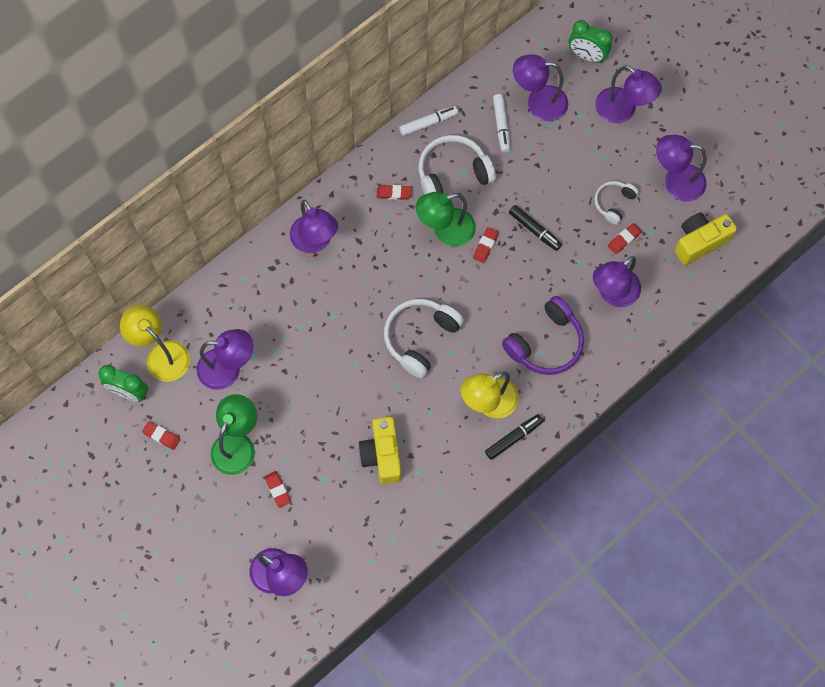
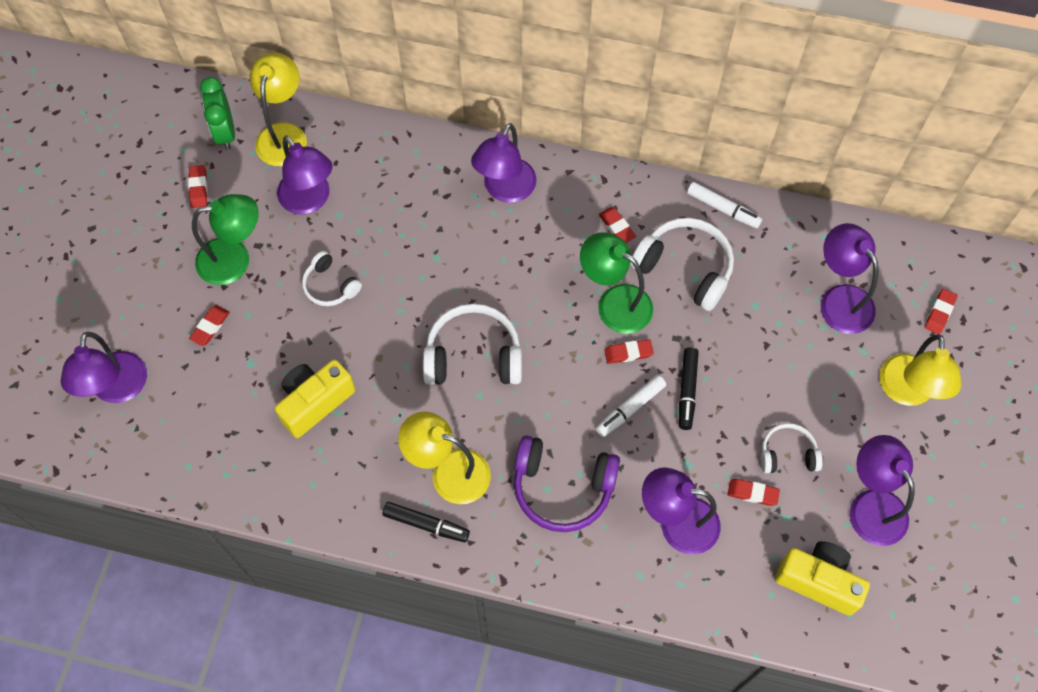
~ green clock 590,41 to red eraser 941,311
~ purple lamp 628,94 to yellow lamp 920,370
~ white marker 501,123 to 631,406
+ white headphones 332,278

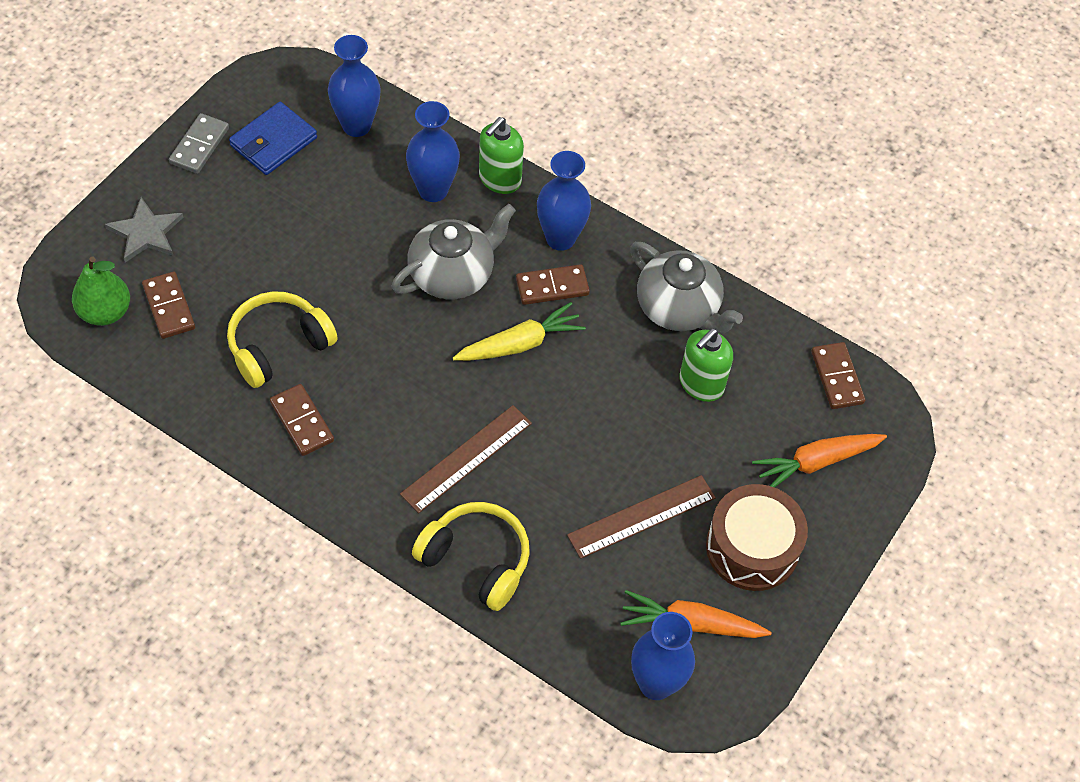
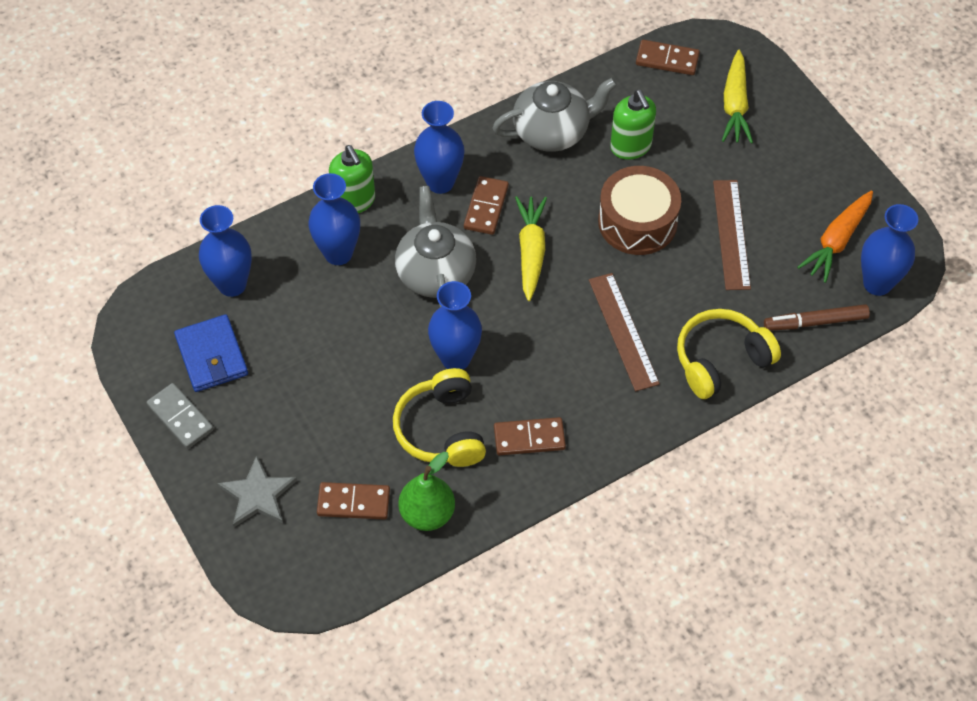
~ green pear 101,291 to 427,491
~ orange carrot 819,460 to yellow carrot 737,96
~ brown drum 757,537 to 639,210
+ blue vase 455,325
+ brown marker 817,317

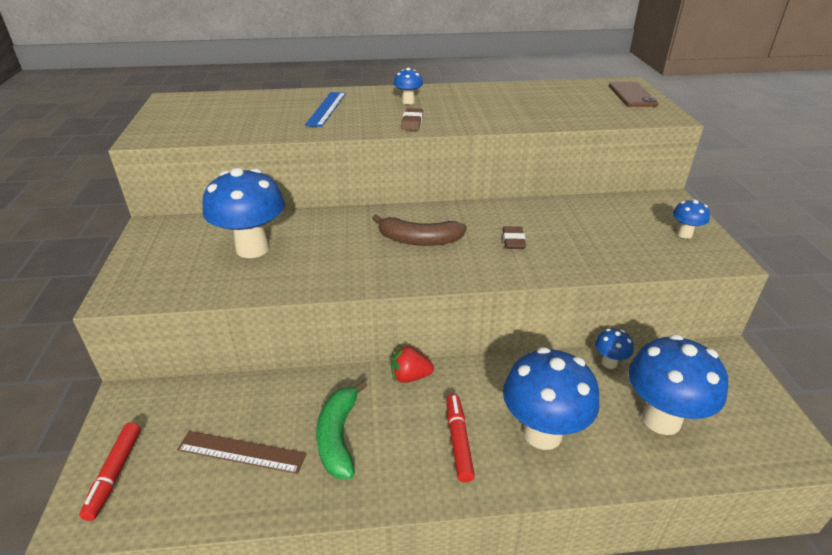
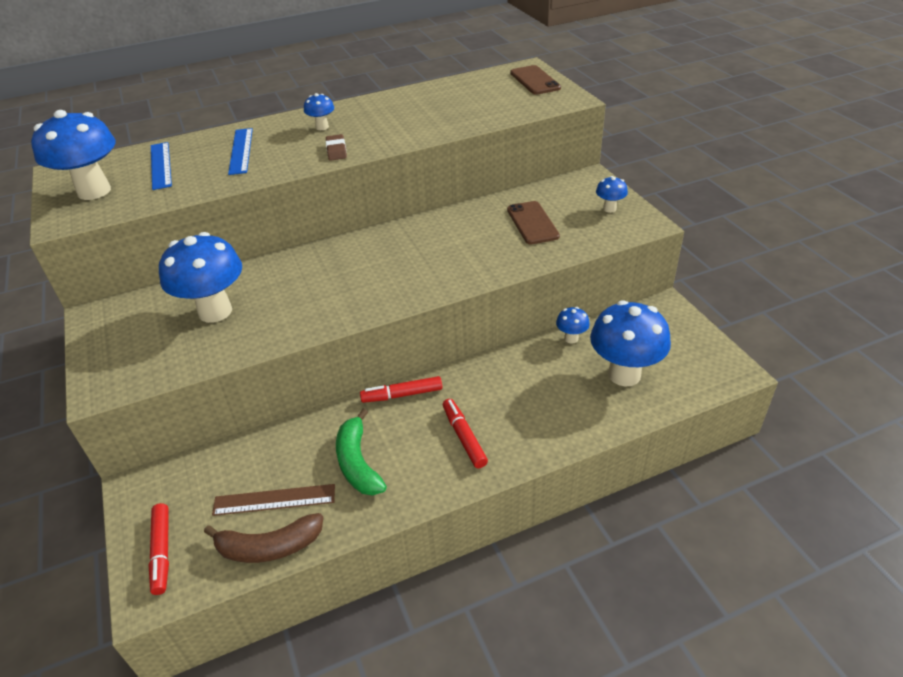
~ brown banana 419,230 to 263,538
- brown eraser 514,237
~ red strawberry 412,364 to red marker 401,389
~ blue mushroom 551,398 to 73,155
+ blue ruler 161,166
+ brown phone 533,222

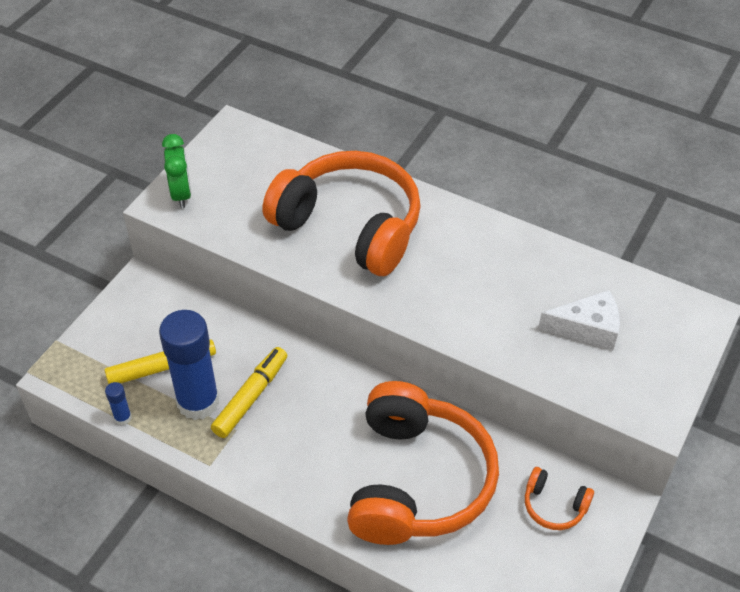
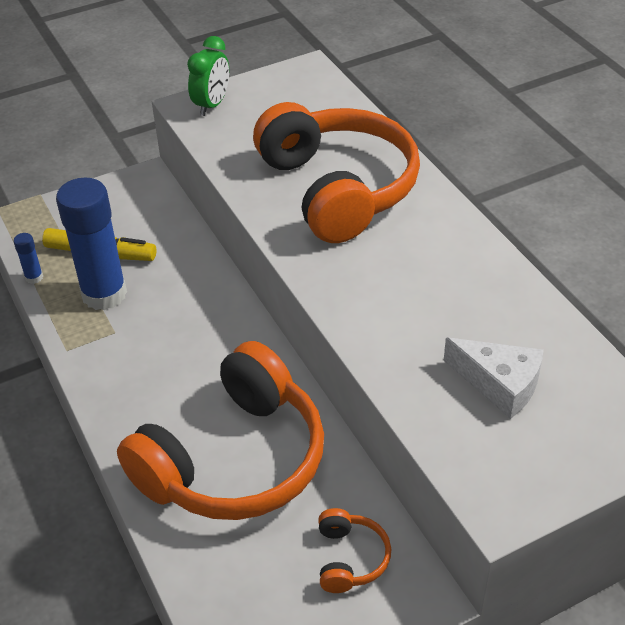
- yellow marker 249,392
~ orange headphones 559,498 = 354,550 150 degrees counterclockwise

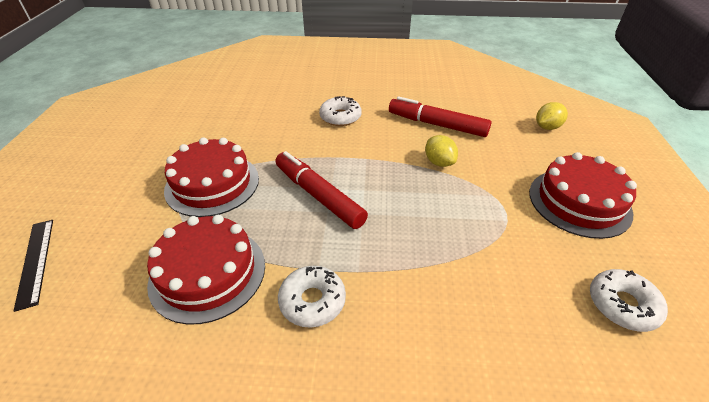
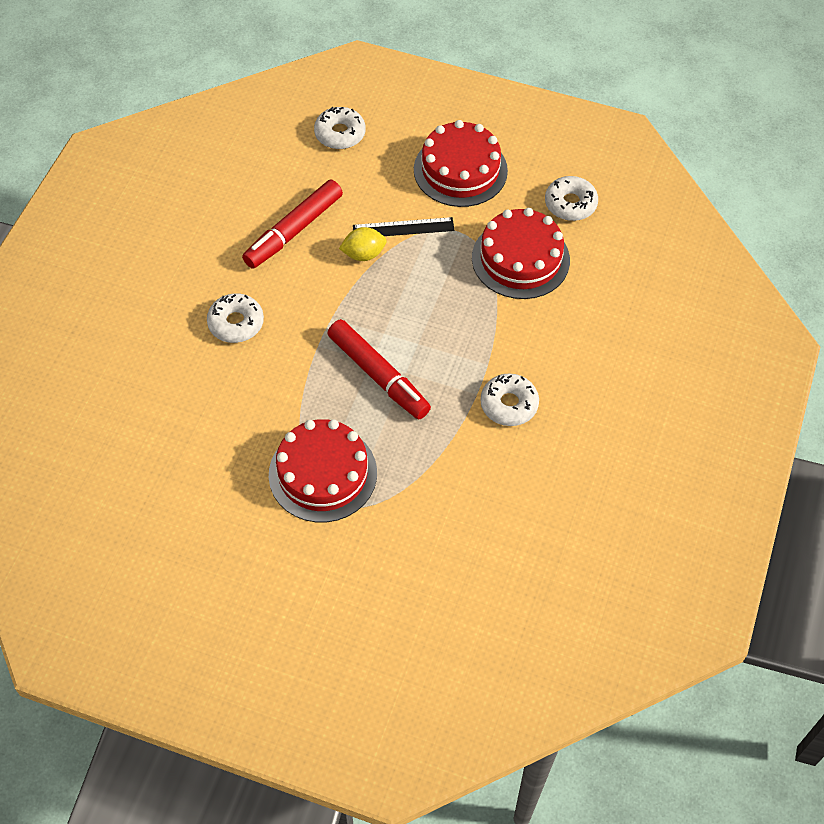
~ yellow lemon 552,116 to white donut 339,128
~ red marker 322,190 = 379,369 105 degrees counterclockwise
~ red cake 206,270 to 521,253
~ black ruler 33,266 to 403,226

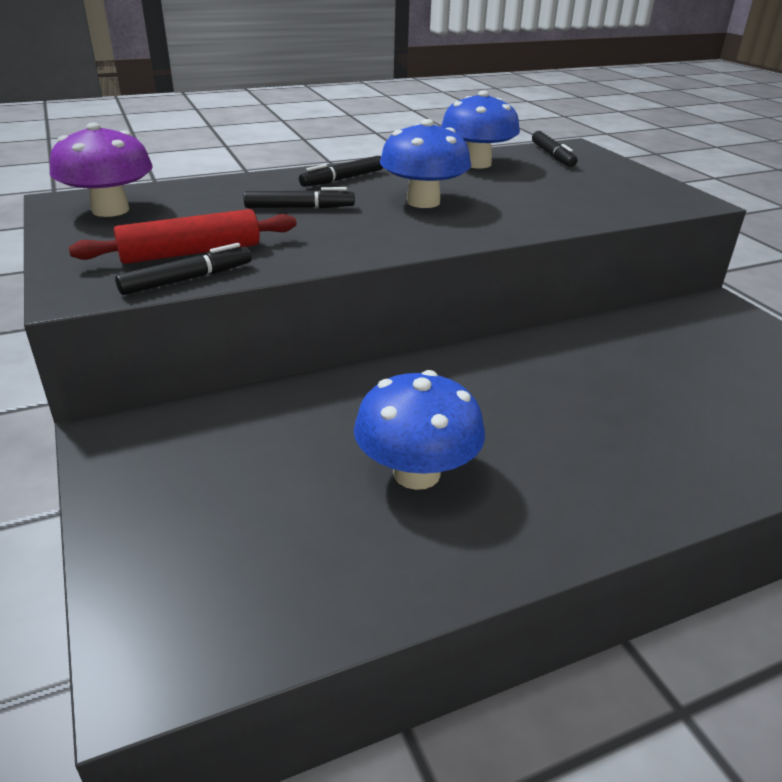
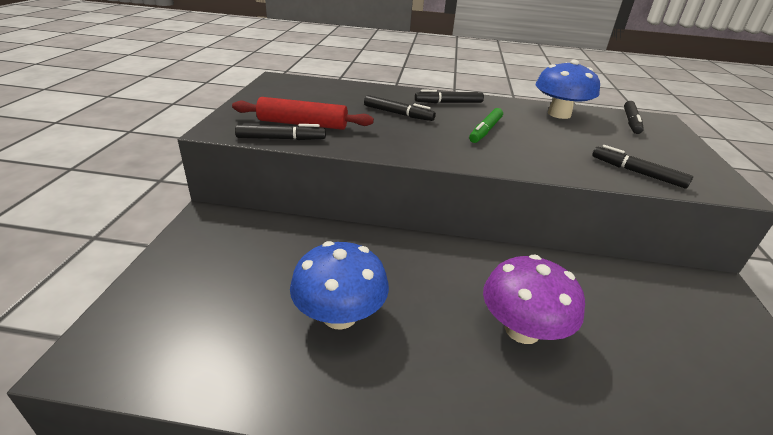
~ blue mushroom 425,163 to green marker 486,125
~ purple mushroom 101,169 to 534,299
+ black marker 642,167

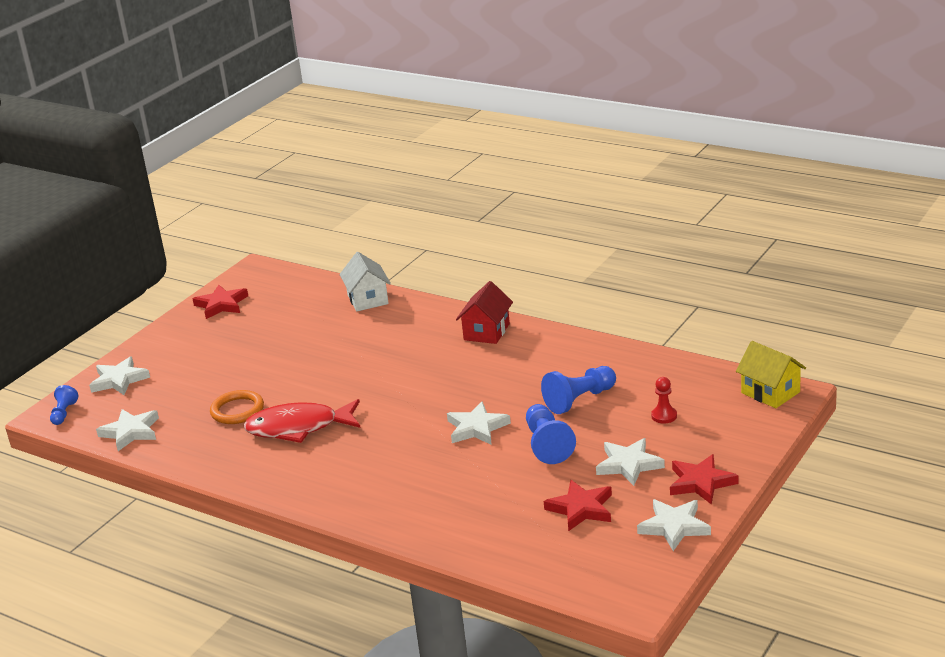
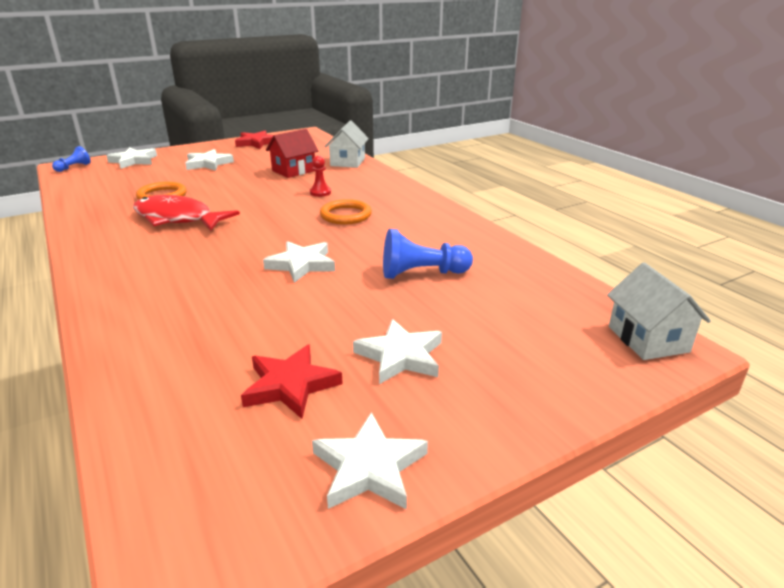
~ red house 484,312 to 292,153
~ yellow house 771,374 to white house 659,311
~ red pawn 664,400 to 320,176
- blue pawn 551,434
~ white star 127,430 to 209,160
- red star 704,479
+ orange ring 346,212

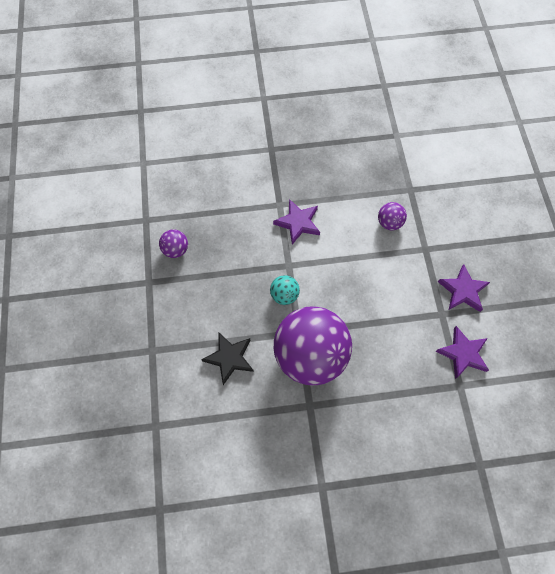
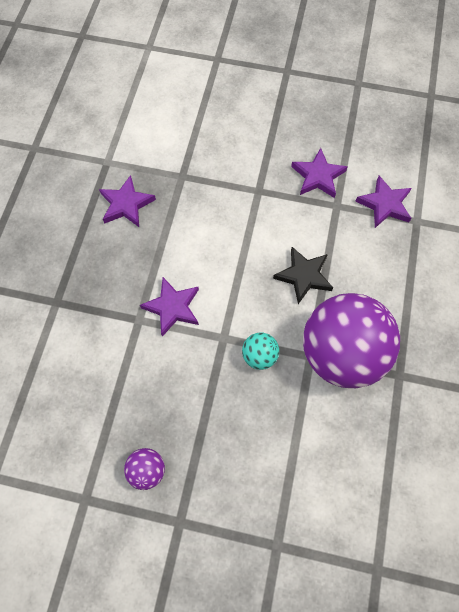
- purple ball 392,216
~ black star 227,359 to 303,275
+ purple star 127,201

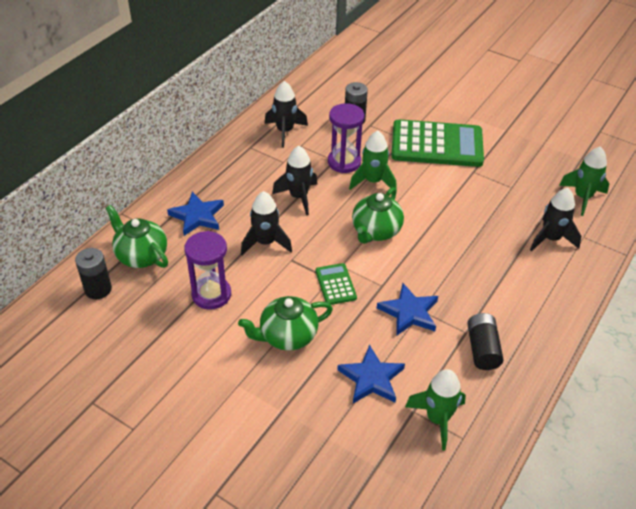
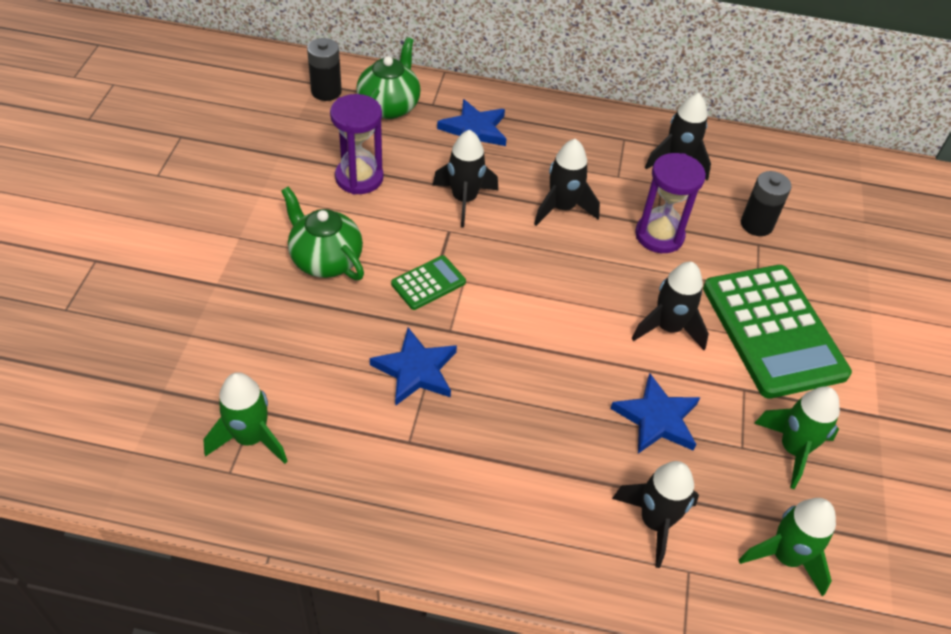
~ green rocket 373,161 to 797,438
- green teapot 378,215
- black battery 485,341
~ blue star 371,374 to 655,413
+ black rocket 670,306

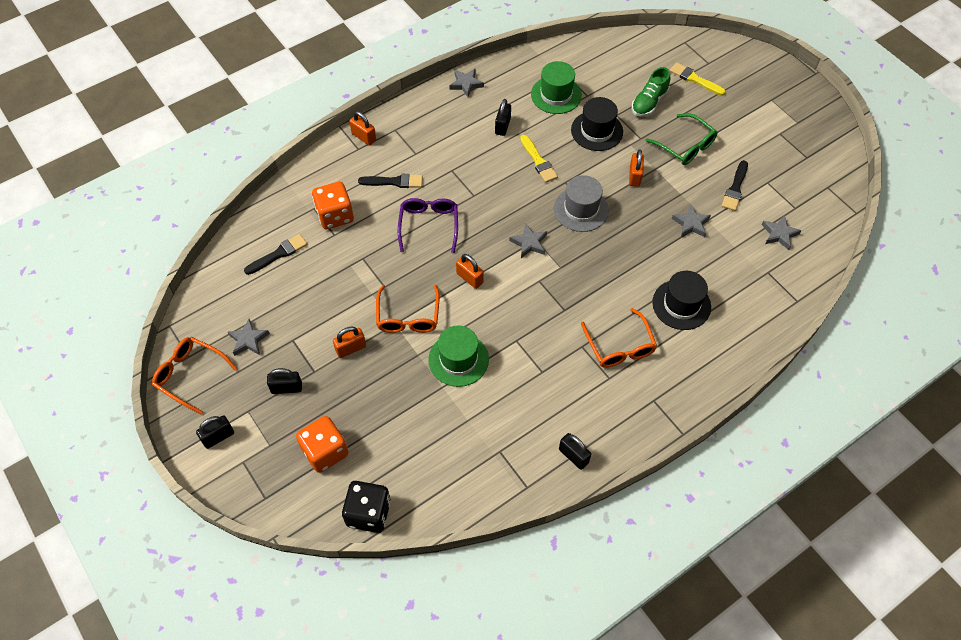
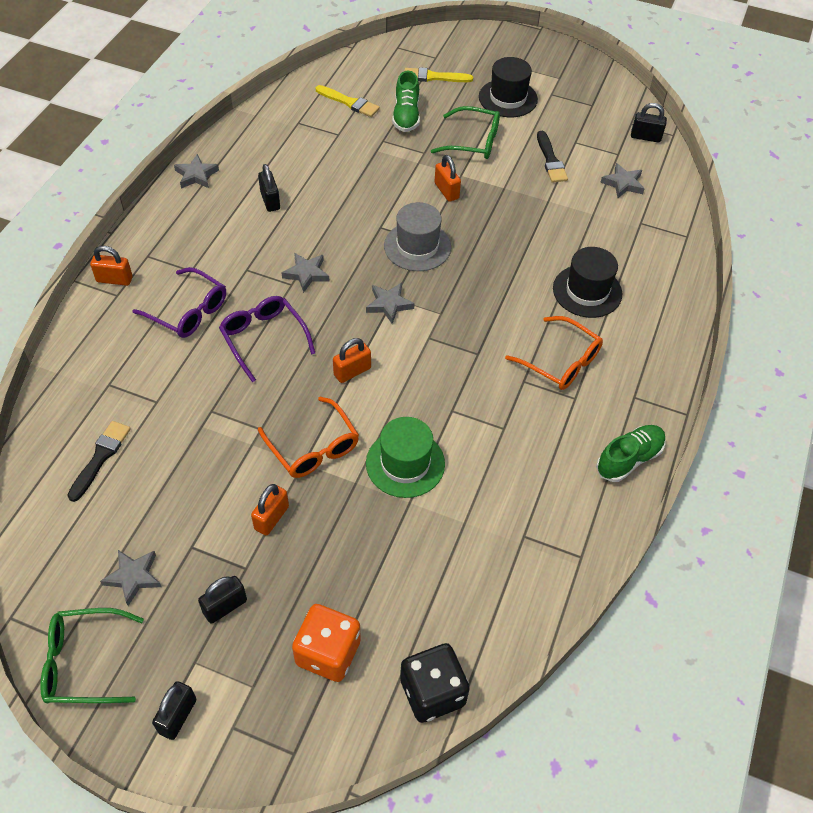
- green hat 556,87
~ black hat 597,124 to 508,87
~ yellow brush 539,159 to 347,101
~ black brush 390,181 to purple glasses 179,302
- orange dice 333,205
~ grey star 691,220 to 306,273
~ orange padlock 470,271 = 352,360 45 degrees counterclockwise
~ orange glasses 194,375 to green glasses 92,655
~ black padlock 575,451 to 649,122
+ green shoe 631,453

